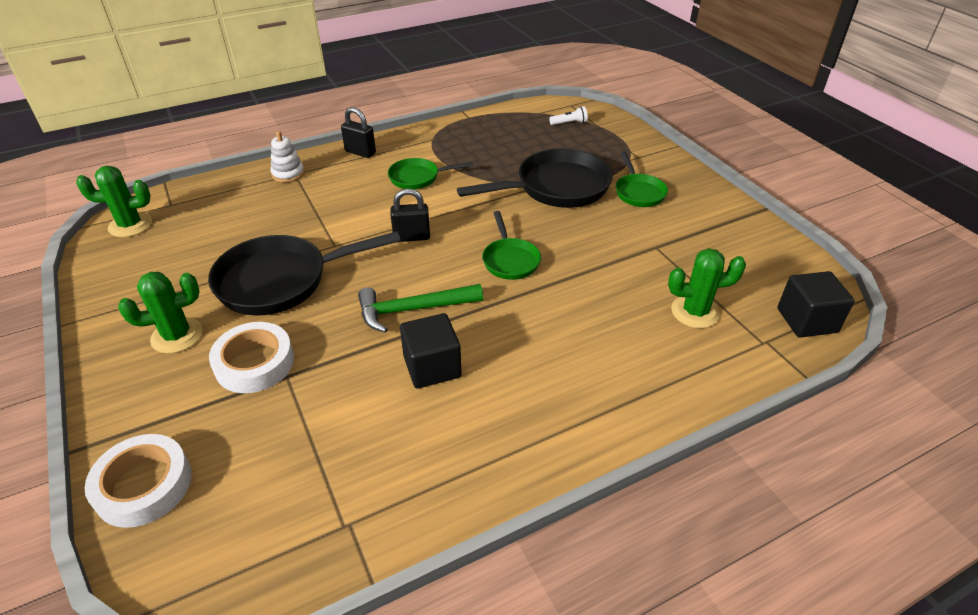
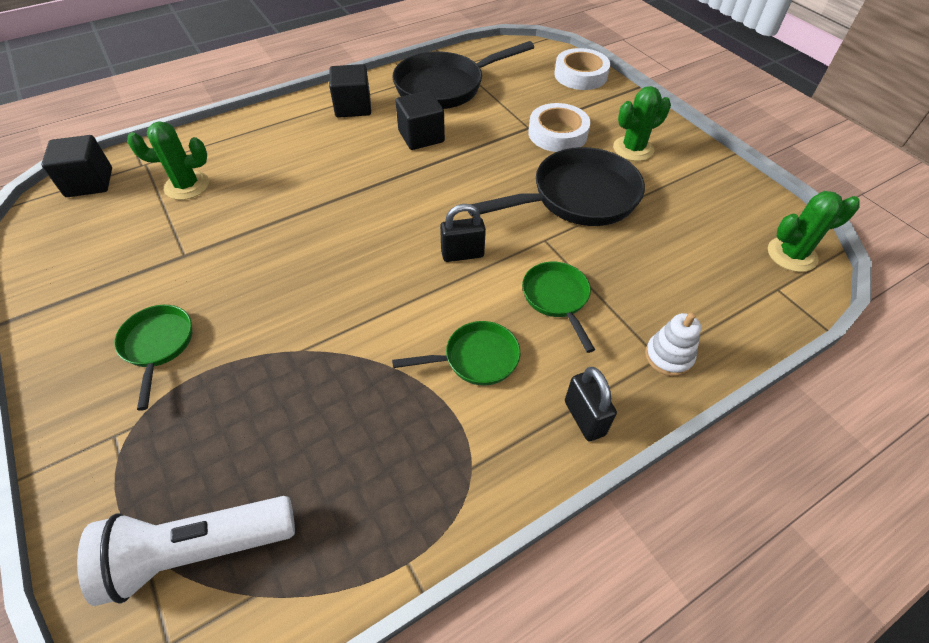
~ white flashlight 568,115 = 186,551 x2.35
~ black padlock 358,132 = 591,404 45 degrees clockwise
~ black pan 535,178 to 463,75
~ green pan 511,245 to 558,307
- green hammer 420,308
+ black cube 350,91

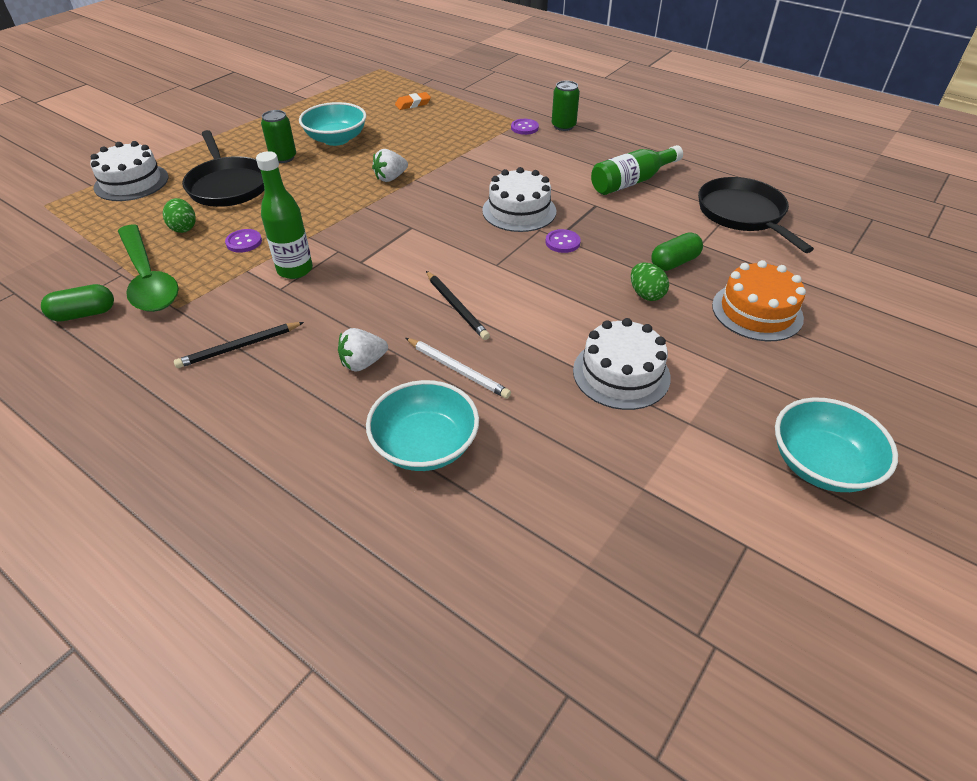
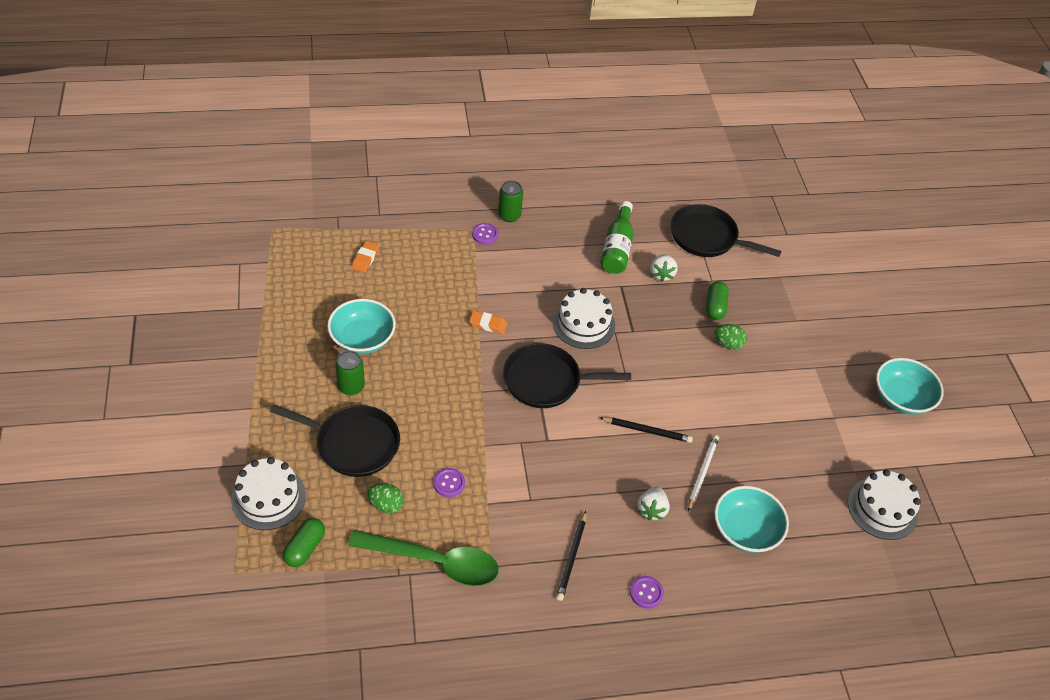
~ white strawberry 390,165 to 664,268
- green bottle 284,215
~ purple button 563,241 to 647,592
- orange cake 759,300
~ green capsule 77,303 to 304,542
~ white cake 622,364 to 884,504
~ white pencil 458,368 = 703,473 60 degrees counterclockwise
+ orange eraser 488,322
+ black pan 567,375

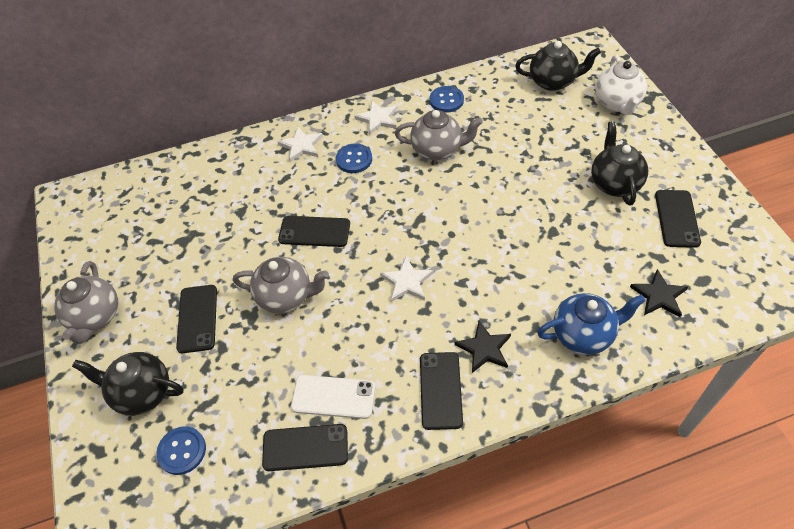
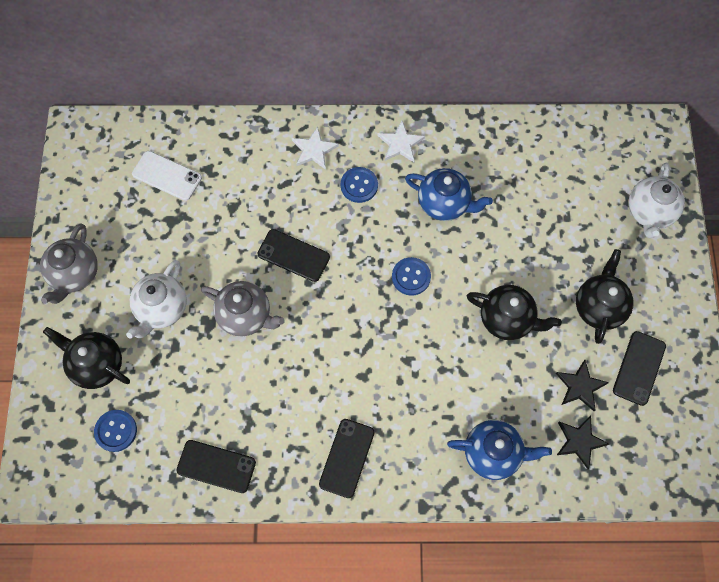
~ black teapot 558,66 to 514,312
~ blue button 447,99 to 411,276
~ grey teapot 439,135 to blue teapot 449,194
- white star 406,279
~ black phone 196,319 to white teapot 156,299
~ black star 483,347 to 582,385
~ white phone 333,397 to 167,176

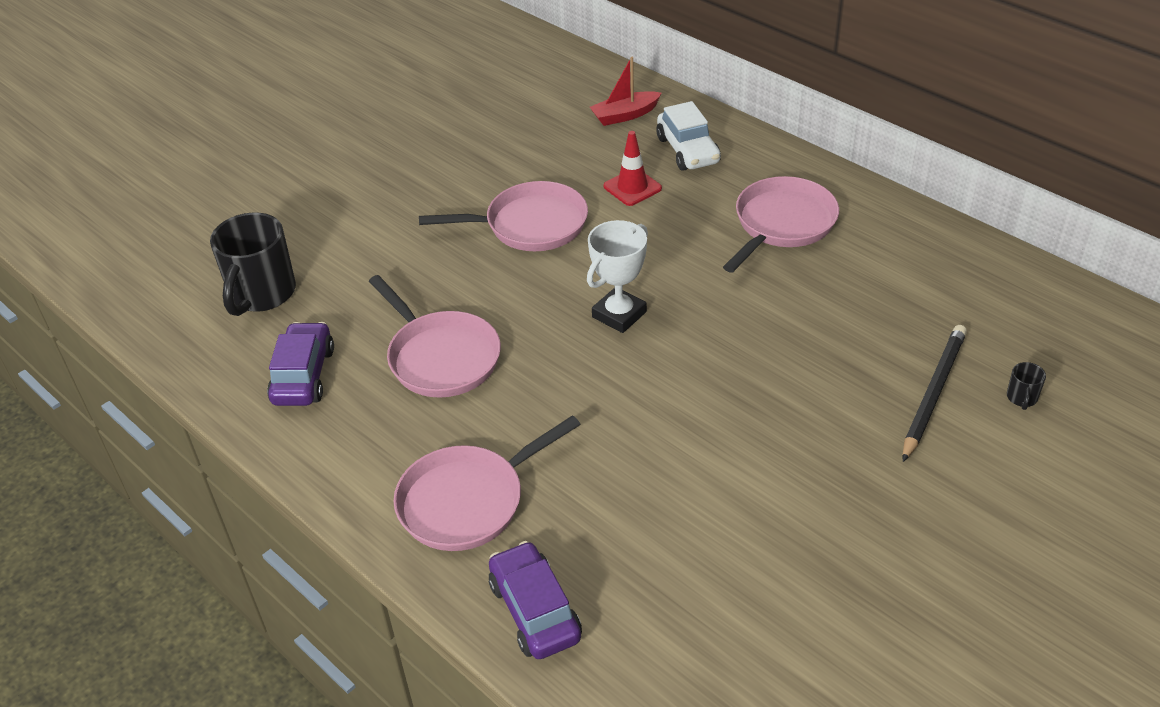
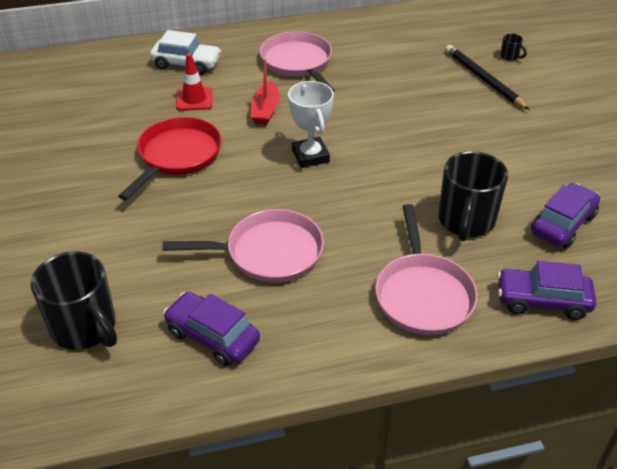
~ red boat 626,91 to 265,92
~ pink pan 503,216 to red pan 170,158
+ black mug 473,196
+ purple car 565,215

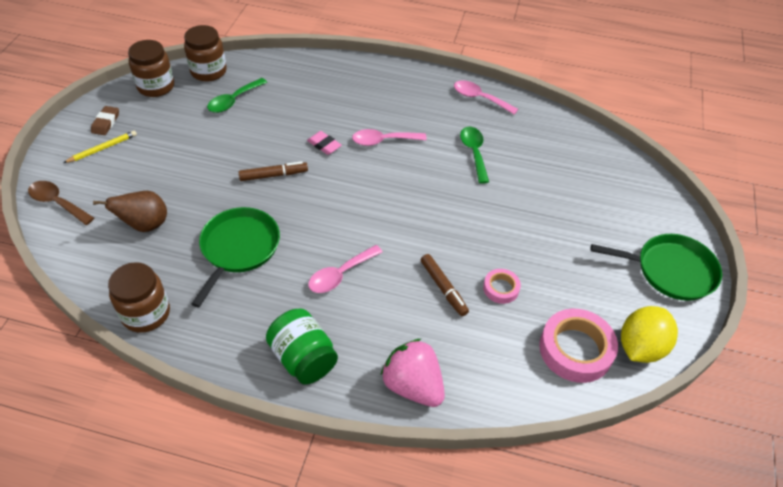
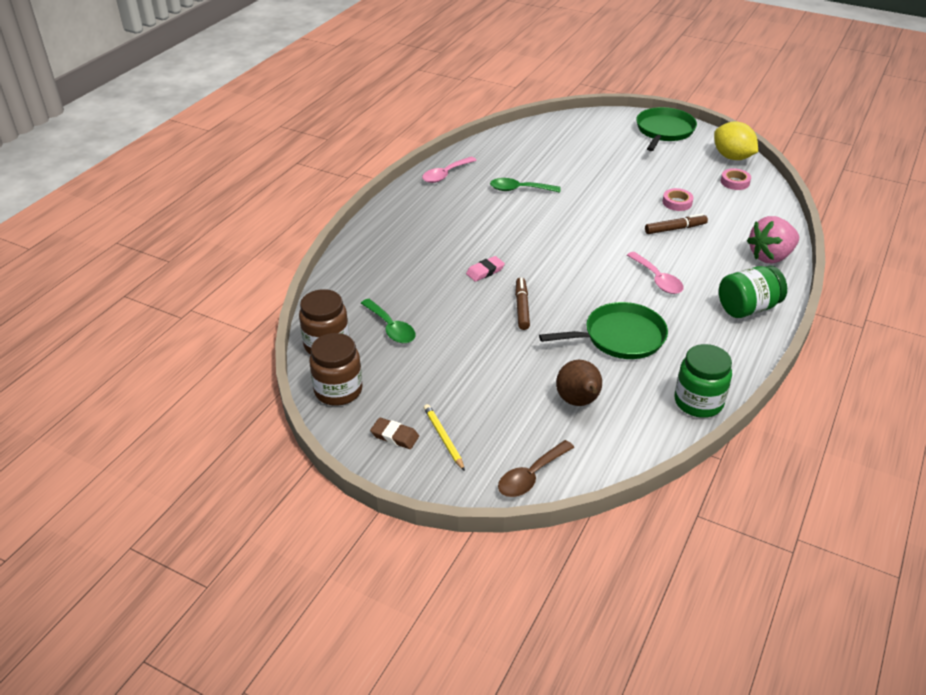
- pink spoon 389,137
~ green pan 236,257 = 603,330 135 degrees clockwise
~ brown jar 139,297 to green jar 703,381
~ pink tape 578,346 = 736,179 x0.52

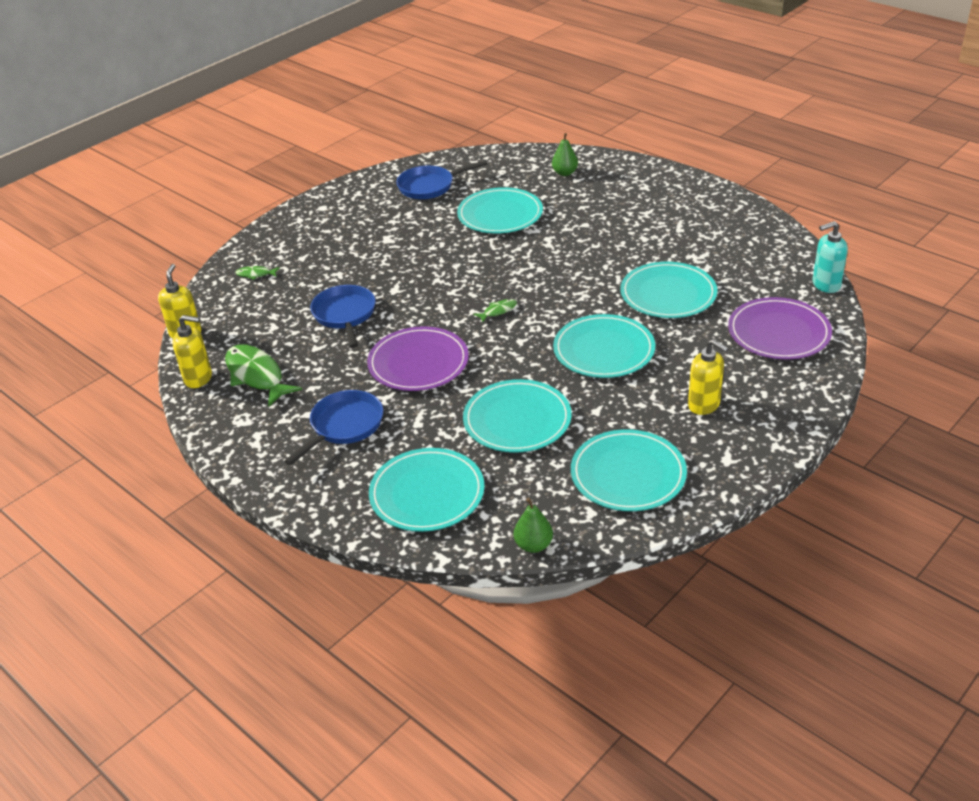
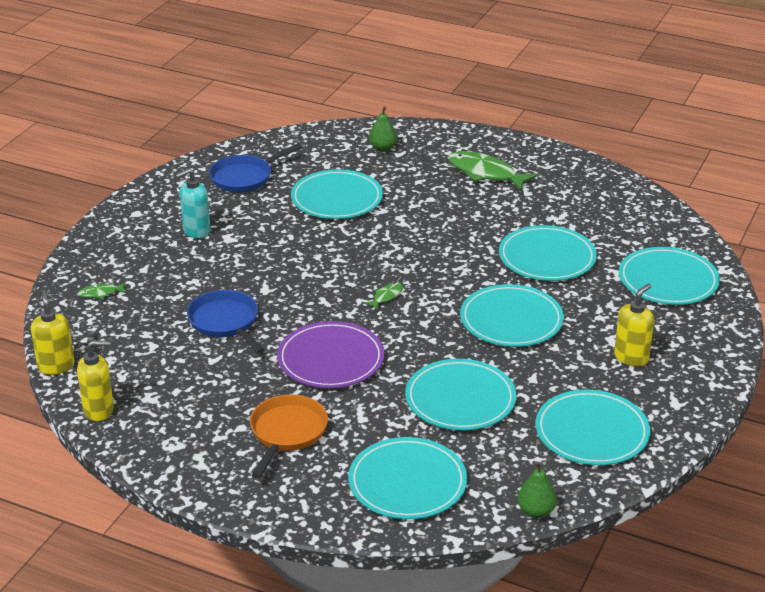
~ turquoise soap dispenser 830,257 to 192,203
~ purple plate 780,328 to turquoise plate 669,276
~ yellow soap dispenser 708,377 = 634,324 75 degrees counterclockwise
~ green fish 263,375 to 493,171
~ blue pan 333,427 to orange pan 289,436

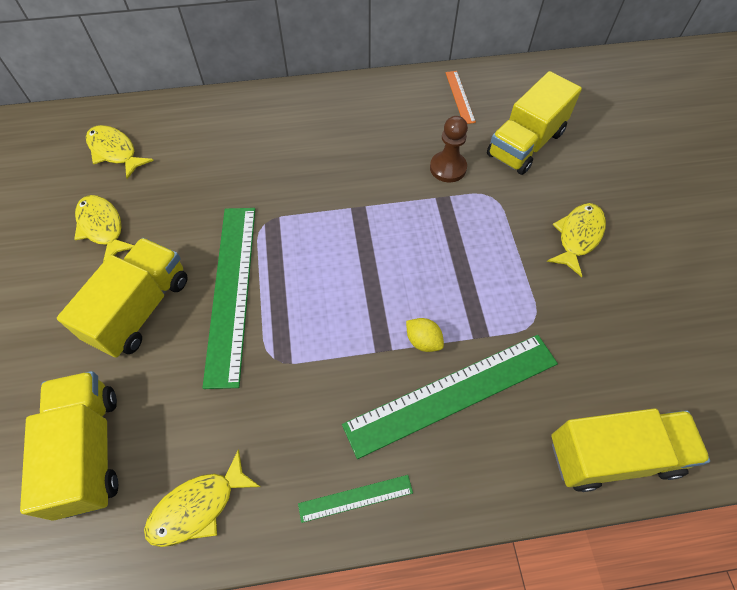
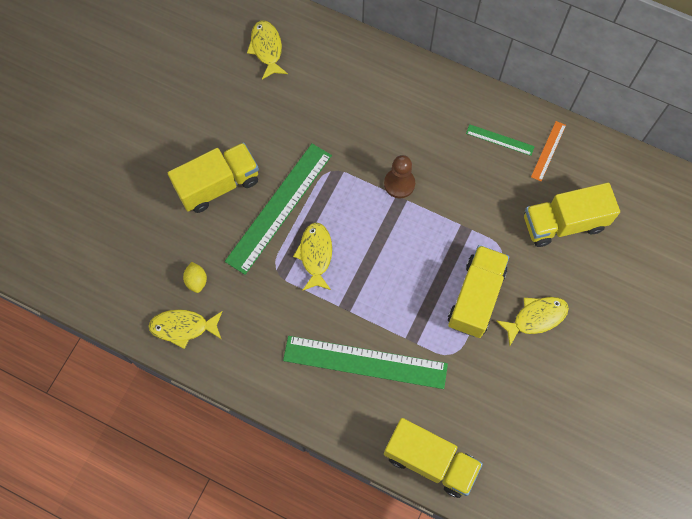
~ brown pawn 449,149 to 399,176
~ yellow fish 104,228 to 312,257
~ yellow lemon 425,335 to 195,277
~ yellow truck 69,446 to 478,291
~ green ruler 355,499 to 500,140

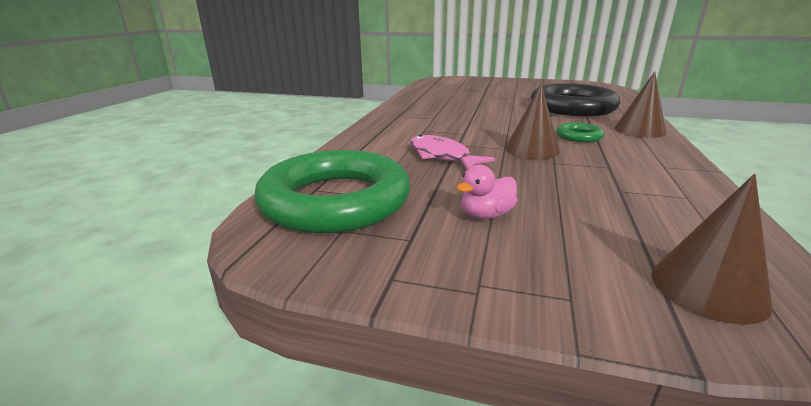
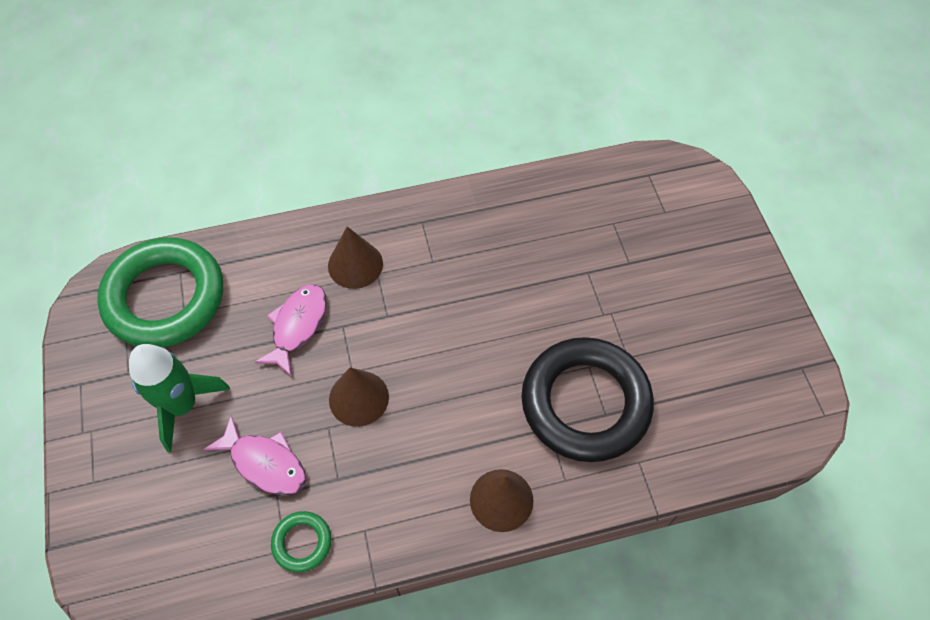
~ green ring 580,132 to 301,541
~ pink duck 486,191 to green rocket 179,398
~ brown cone 712,249 to 355,258
+ pink fish 255,455

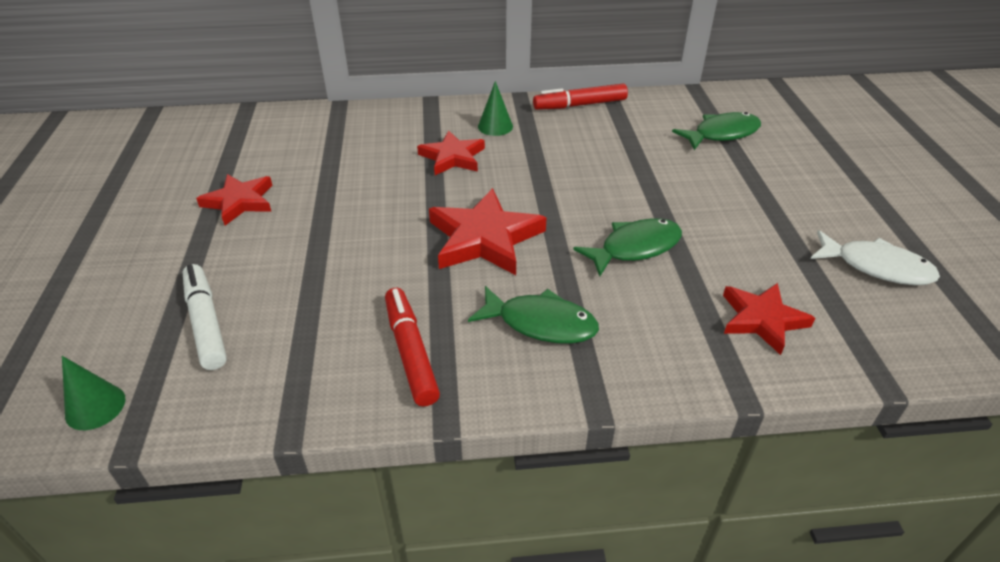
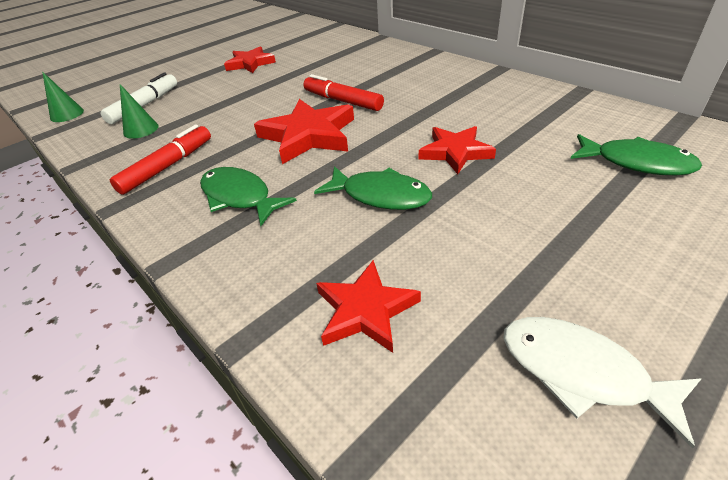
~ green cone 495,108 to 139,111
~ red marker 580,96 to 344,92
~ red star 451,152 to 457,150
~ white fish 875,257 = 602,383 135 degrees clockwise
~ green fish 533,315 = 248,196 150 degrees clockwise

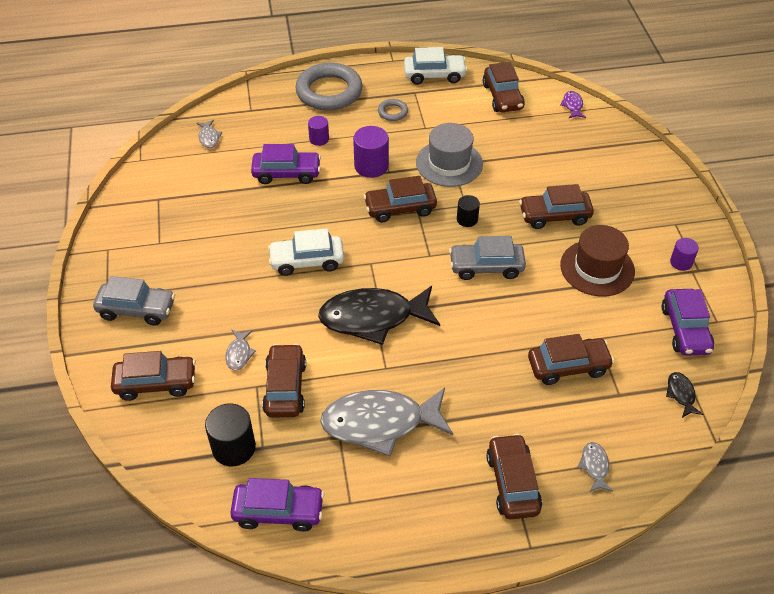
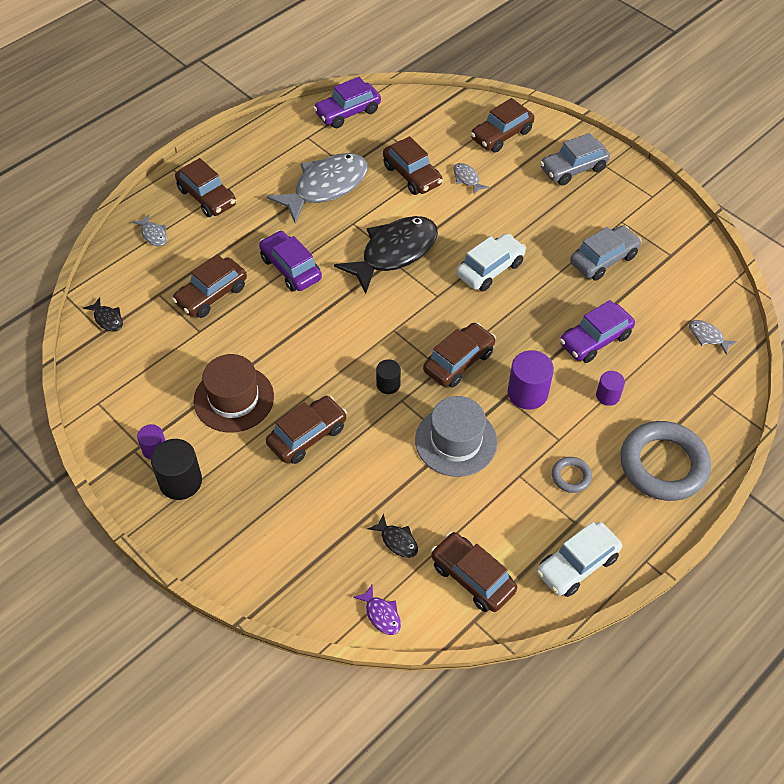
~ grey car 487,258 to 606,252
~ purple car 688,322 to 290,261
~ black cylinder 230,434 to 176,469
+ black fish 393,536

